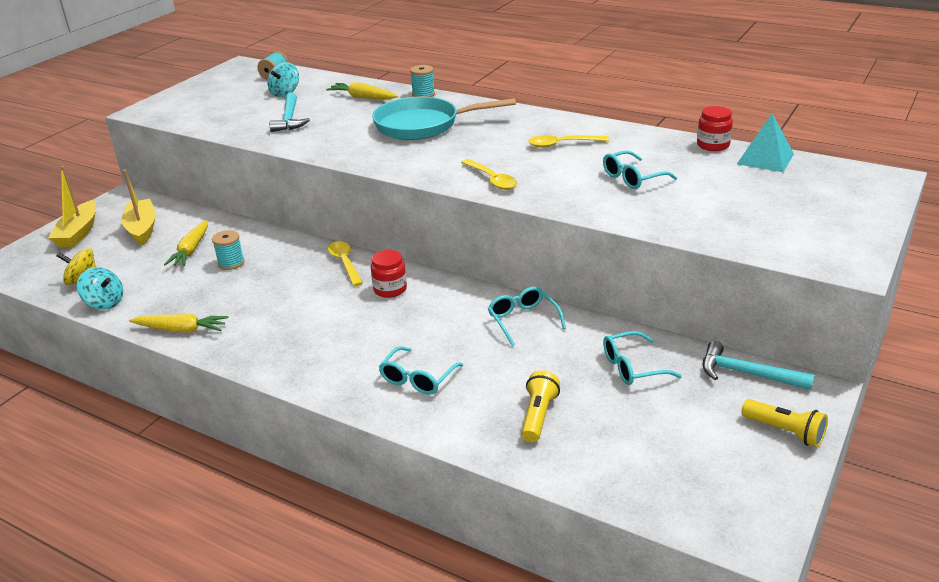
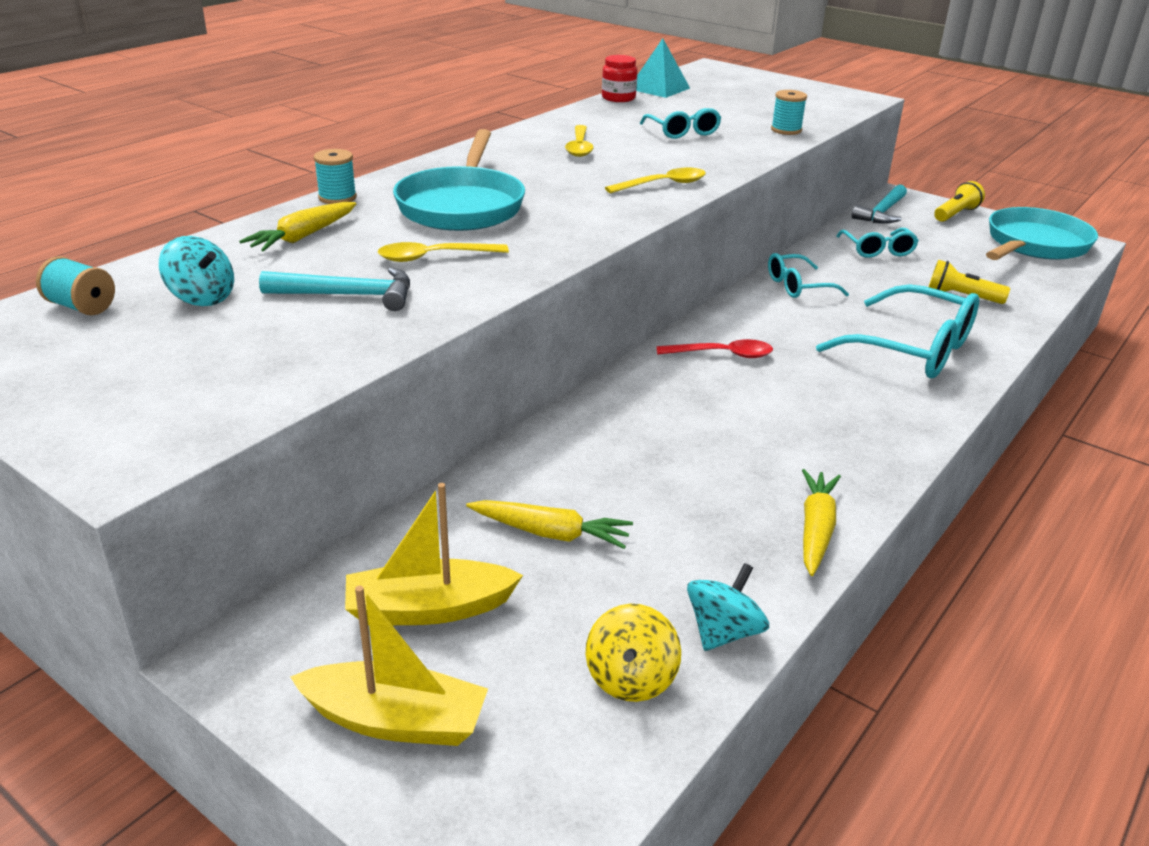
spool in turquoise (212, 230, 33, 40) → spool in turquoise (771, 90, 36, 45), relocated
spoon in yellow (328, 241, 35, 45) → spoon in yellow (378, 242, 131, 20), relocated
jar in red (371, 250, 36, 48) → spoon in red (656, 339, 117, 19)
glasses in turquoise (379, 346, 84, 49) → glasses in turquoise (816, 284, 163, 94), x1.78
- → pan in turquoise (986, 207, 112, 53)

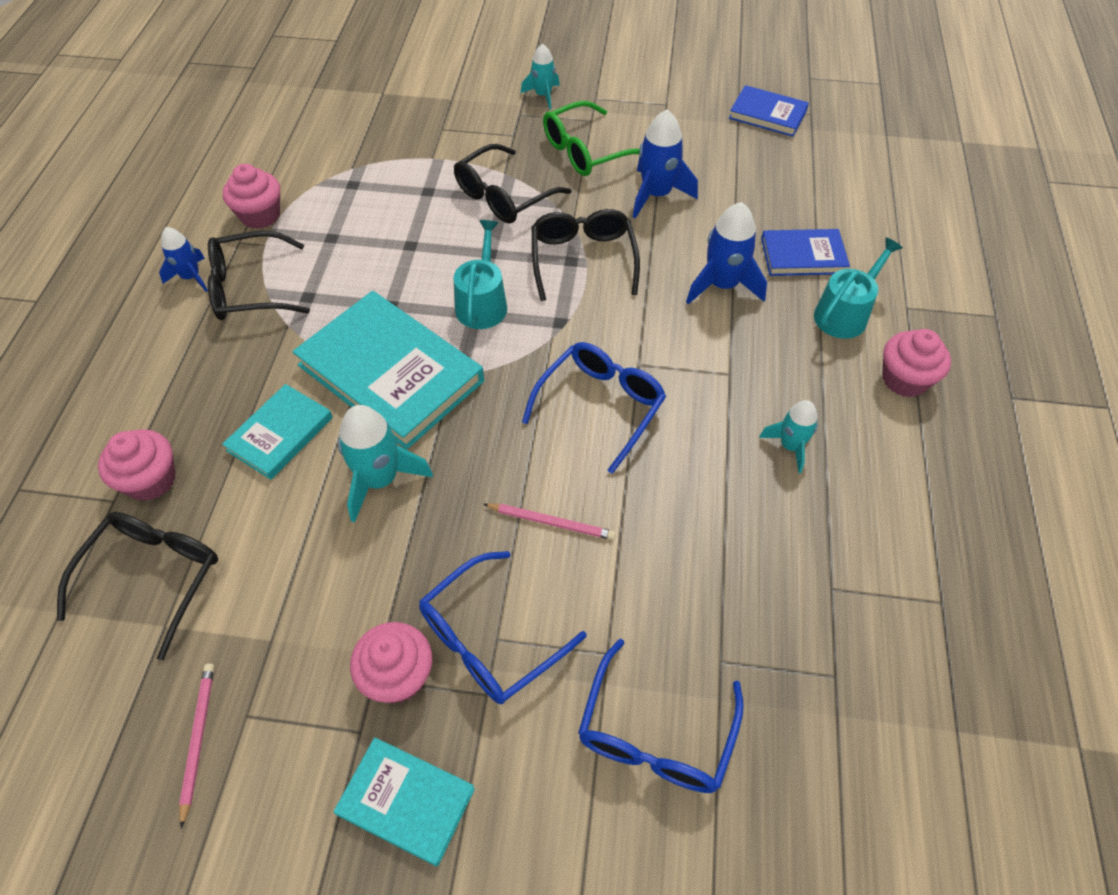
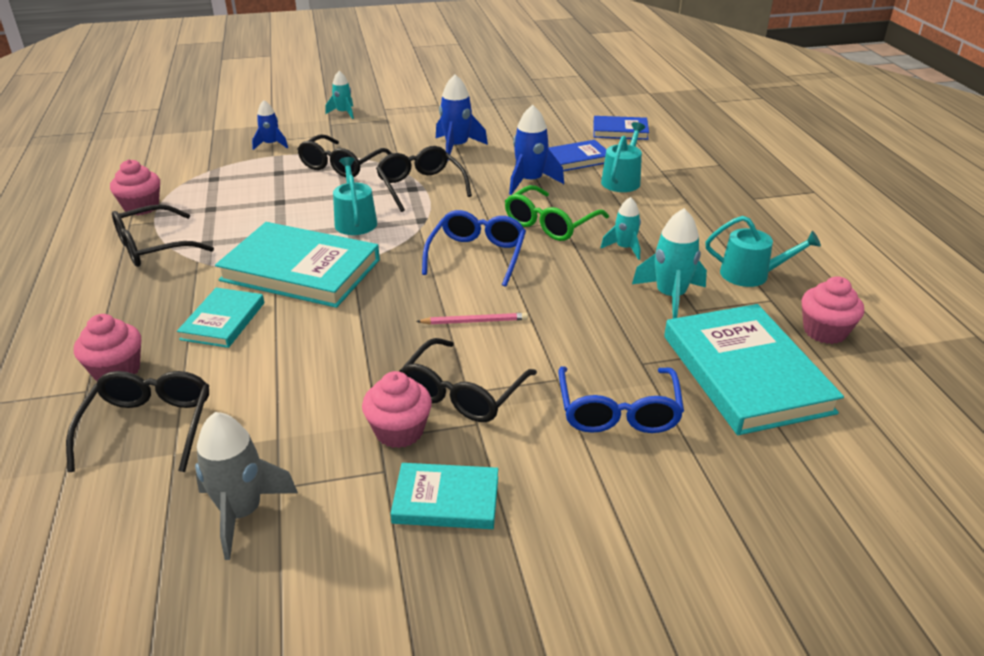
book in blue (729, 85, 80, 52) → book in blue (593, 116, 56, 24), relocated
glasses in green (543, 101, 96, 75) → glasses in green (505, 185, 104, 56), relocated
rocket in blue (159, 227, 49, 65) → rocket in blue (252, 100, 36, 50), relocated
cupcake in pink (882, 329, 69, 68) → cupcake in pink (802, 276, 62, 68), relocated
rocket in turquoise (338, 405, 95, 118) → rocket in turquoise (632, 208, 75, 111), relocated
glasses in blue (419, 551, 168, 153) → glasses in black (399, 338, 138, 84)
pencil in pink (179, 663, 35, 165) → rocket in grey (195, 412, 103, 148)
- → watering can in turquoise (705, 216, 116, 71)
- → book in turquoise (664, 304, 180, 131)

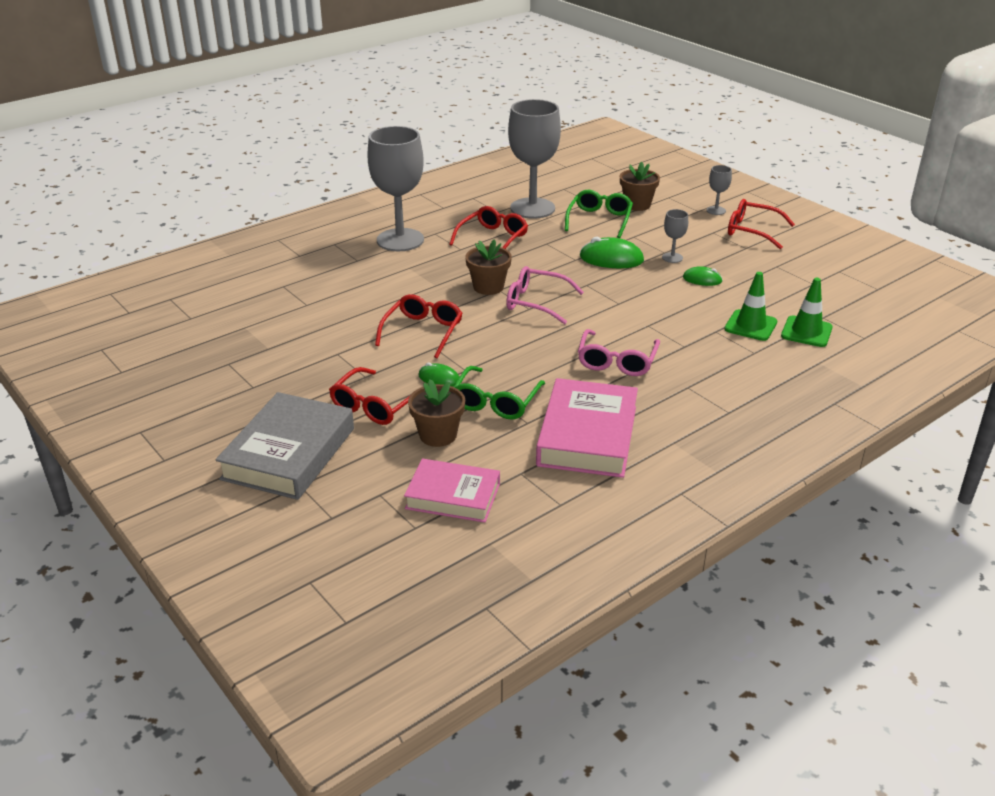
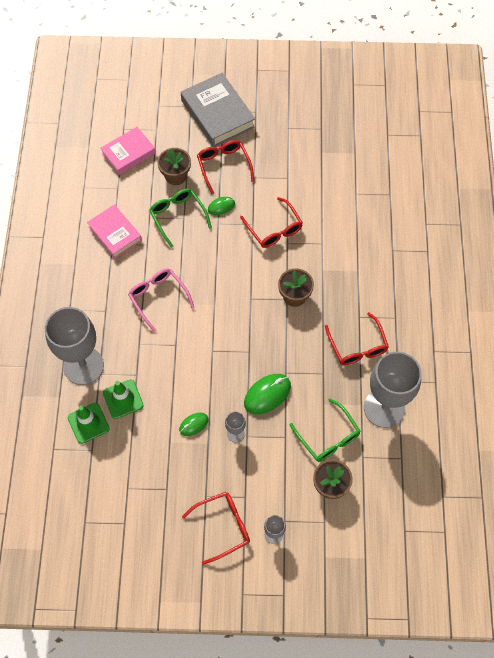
goblet in grey (367, 126, 57, 125) → goblet in grey (45, 307, 59, 78), relocated
glasses in pink (506, 266, 78, 58) → -
book in pink (536, 378, 102, 100) → book in pink (87, 205, 55, 54), x0.66

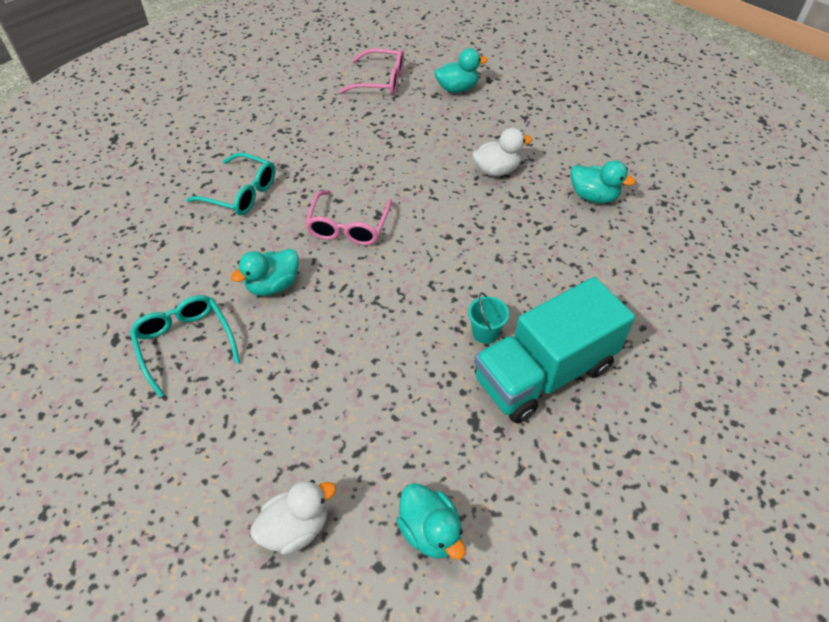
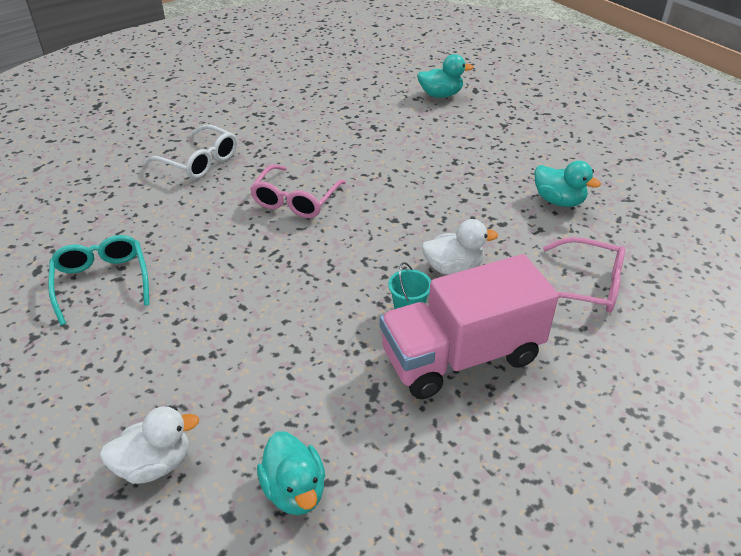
glasses in pink (339, 49, 65, 46) → glasses in pink (543, 237, 82, 76), relocated
duck in white (473, 128, 59, 48) → duck in white (422, 219, 76, 56), relocated
glasses in turquoise (186, 153, 89, 62) → glasses in white (146, 124, 91, 55)
duck in turquoise (231, 249, 68, 47) → -
truck in turquoise (474, 277, 161, 147) → truck in pink (380, 254, 179, 145)

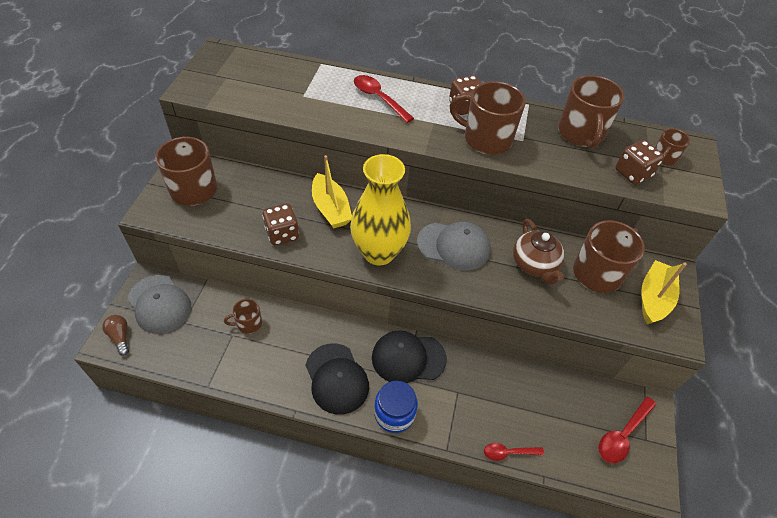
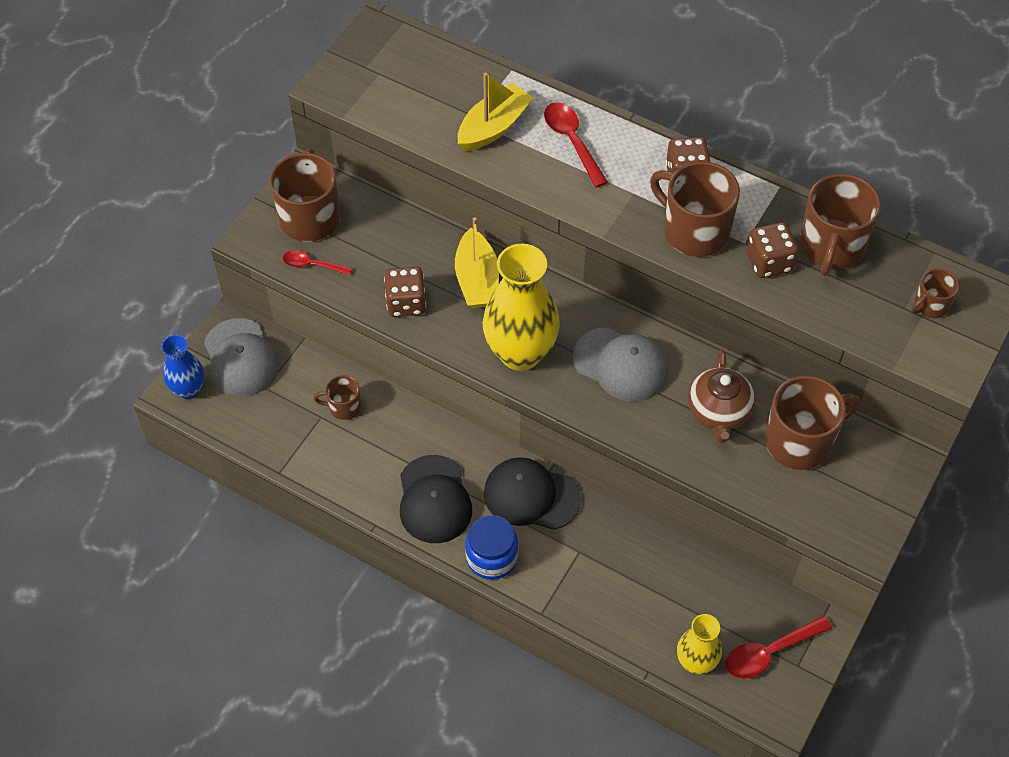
dice in brown (615, 140, 49, 45) → dice in brown (747, 222, 51, 56), relocated
boat in yellow (641, 260, 46, 65) → boat in yellow (457, 73, 77, 78), relocated
light bulb in brown (102, 315, 27, 41) → vase in blue (161, 335, 44, 64)
spoon in red (484, 443, 60, 18) → spoon in red (283, 250, 69, 25), relocated
- → vase in yellow (677, 614, 45, 60)

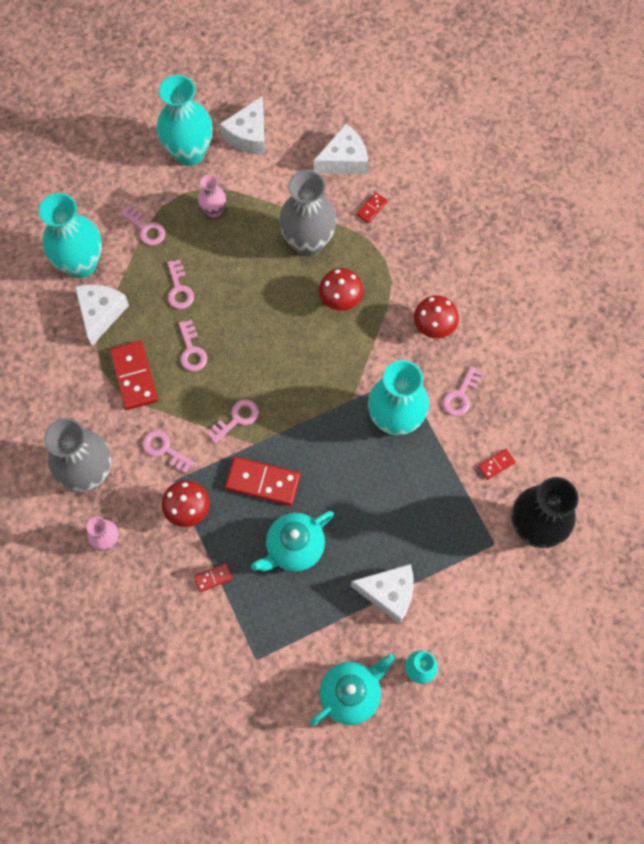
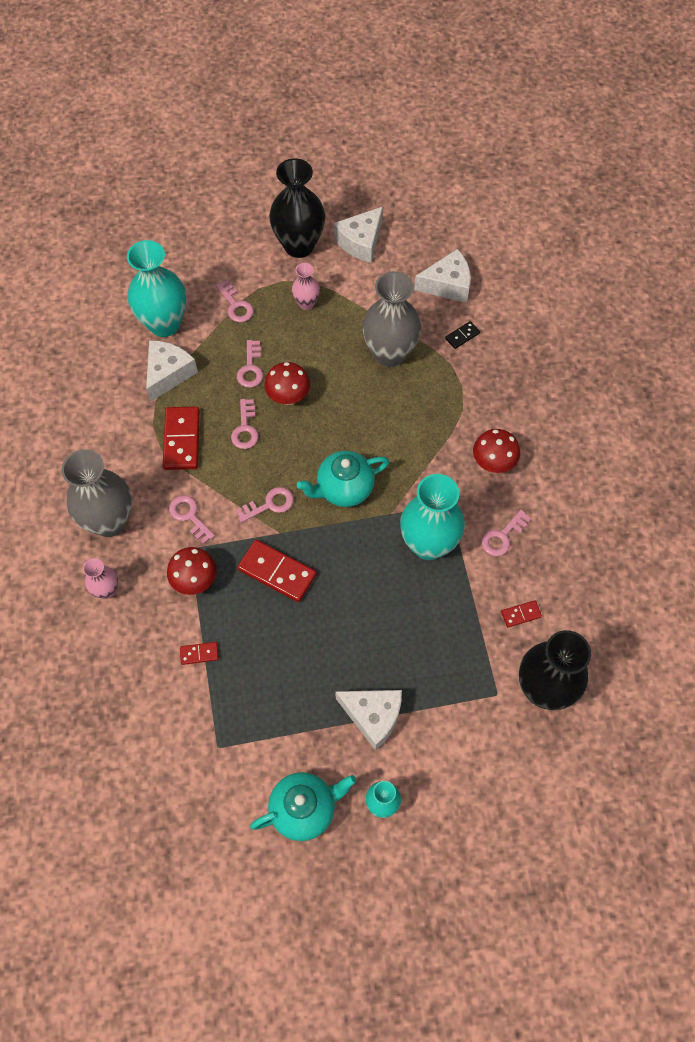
vase in turquoise (157, 75, 56, 91) → vase in black (269, 158, 56, 100)
domino in red (356, 192, 32, 31) → domino in black (445, 321, 35, 28)
mushroom in red (319, 268, 45, 43) → mushroom in red (264, 362, 46, 43), relocated
teapot in turquoise (251, 511, 83, 61) → teapot in turquoise (297, 451, 92, 56), relocated

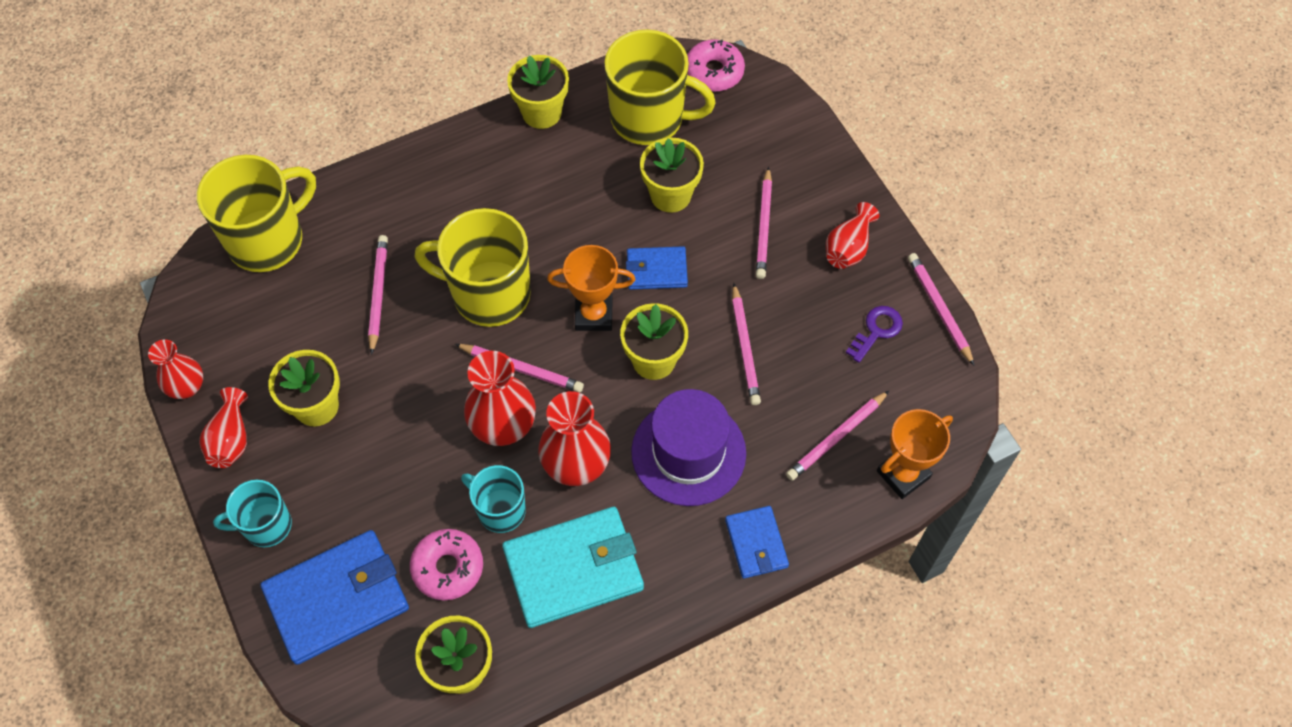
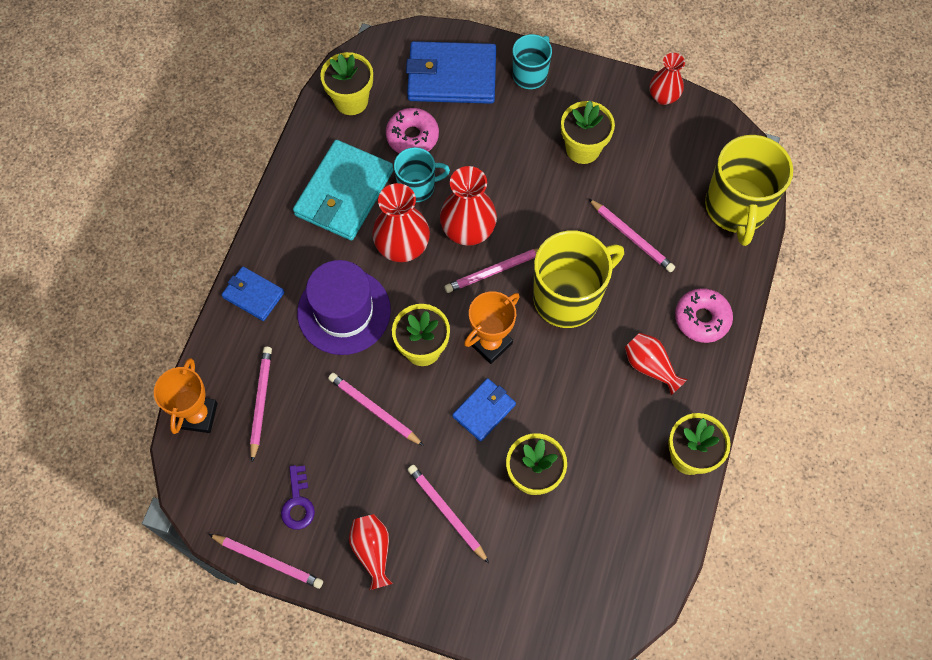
mug in yellow (604, 30, 112, 115) → -
donut in pink (687, 39, 58, 53) → donut in pink (675, 288, 58, 55), relocated
vase in red (199, 387, 49, 81) → vase in red (625, 333, 63, 62), relocated
wallet in blue (261, 530, 148, 135) → wallet in blue (406, 41, 90, 63), 75 degrees clockwise

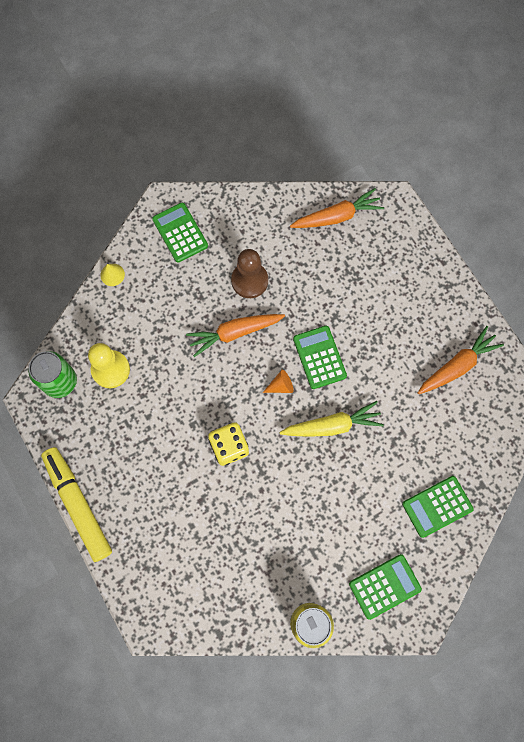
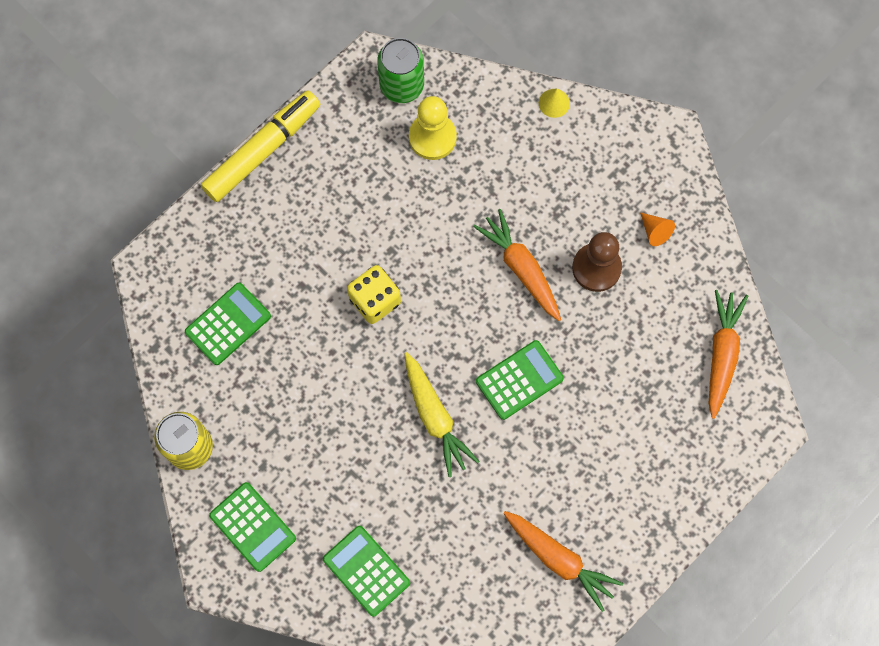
carrot in orange (290, 188, 94, 40) → carrot in orange (708, 290, 40, 129), 135 degrees counterclockwise
calculator in green (152, 203, 56, 60) → calculator in green (185, 283, 86, 82), relocated
cone in orange (263, 369, 31, 24) → cone in orange (640, 212, 35, 34), relocated

